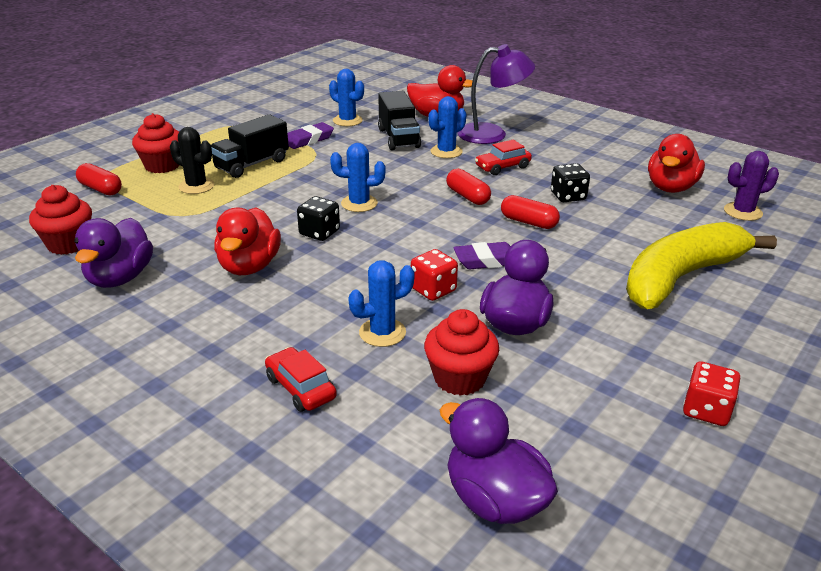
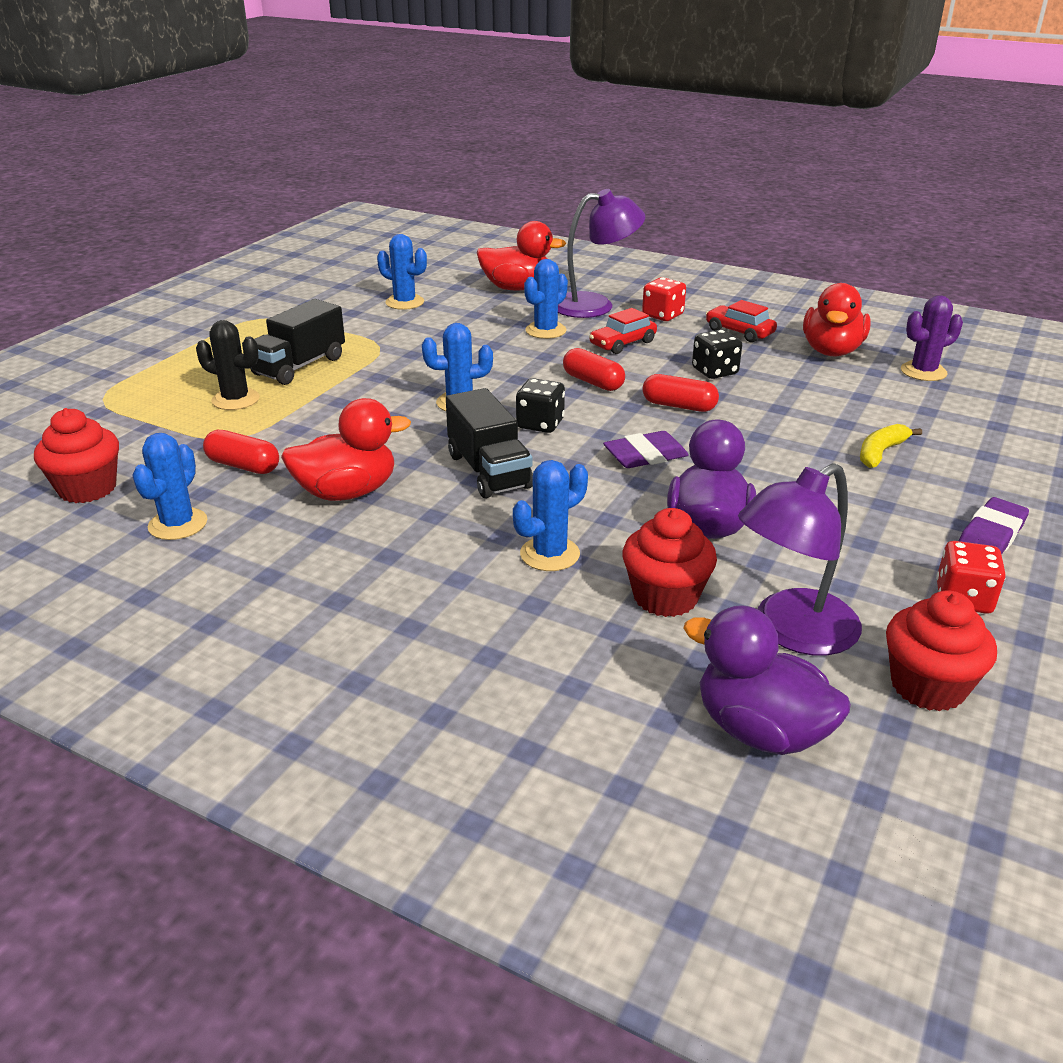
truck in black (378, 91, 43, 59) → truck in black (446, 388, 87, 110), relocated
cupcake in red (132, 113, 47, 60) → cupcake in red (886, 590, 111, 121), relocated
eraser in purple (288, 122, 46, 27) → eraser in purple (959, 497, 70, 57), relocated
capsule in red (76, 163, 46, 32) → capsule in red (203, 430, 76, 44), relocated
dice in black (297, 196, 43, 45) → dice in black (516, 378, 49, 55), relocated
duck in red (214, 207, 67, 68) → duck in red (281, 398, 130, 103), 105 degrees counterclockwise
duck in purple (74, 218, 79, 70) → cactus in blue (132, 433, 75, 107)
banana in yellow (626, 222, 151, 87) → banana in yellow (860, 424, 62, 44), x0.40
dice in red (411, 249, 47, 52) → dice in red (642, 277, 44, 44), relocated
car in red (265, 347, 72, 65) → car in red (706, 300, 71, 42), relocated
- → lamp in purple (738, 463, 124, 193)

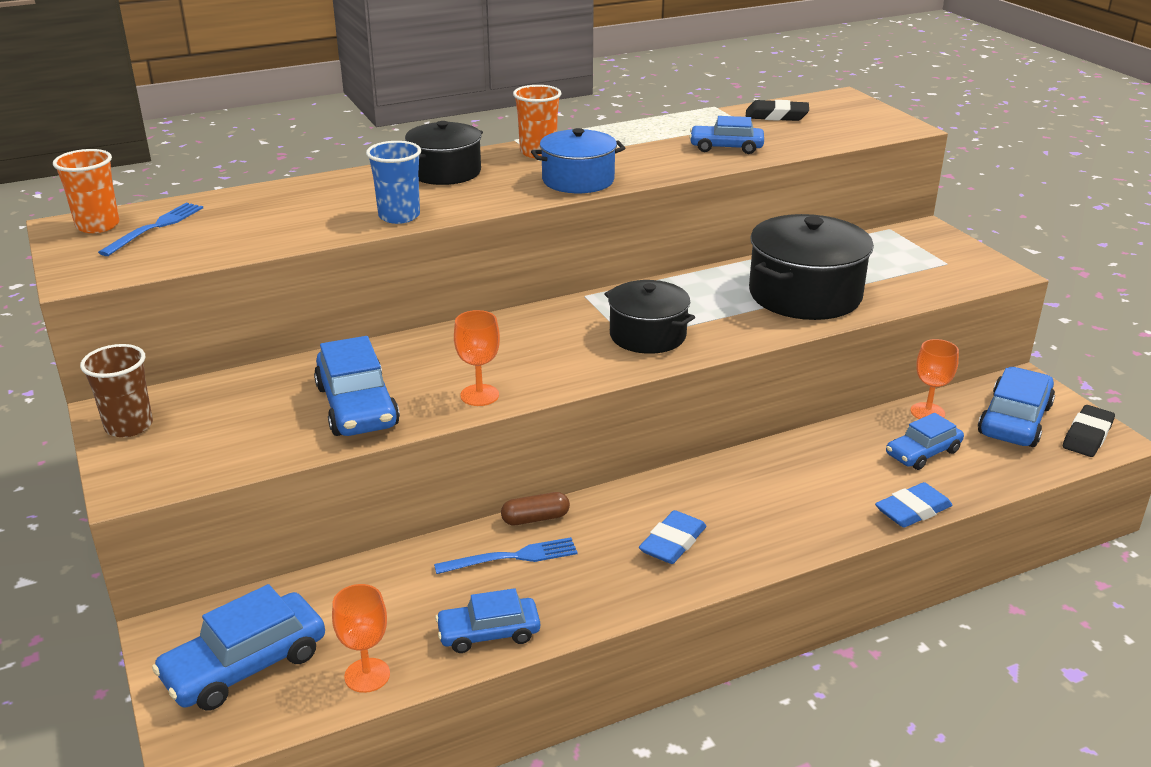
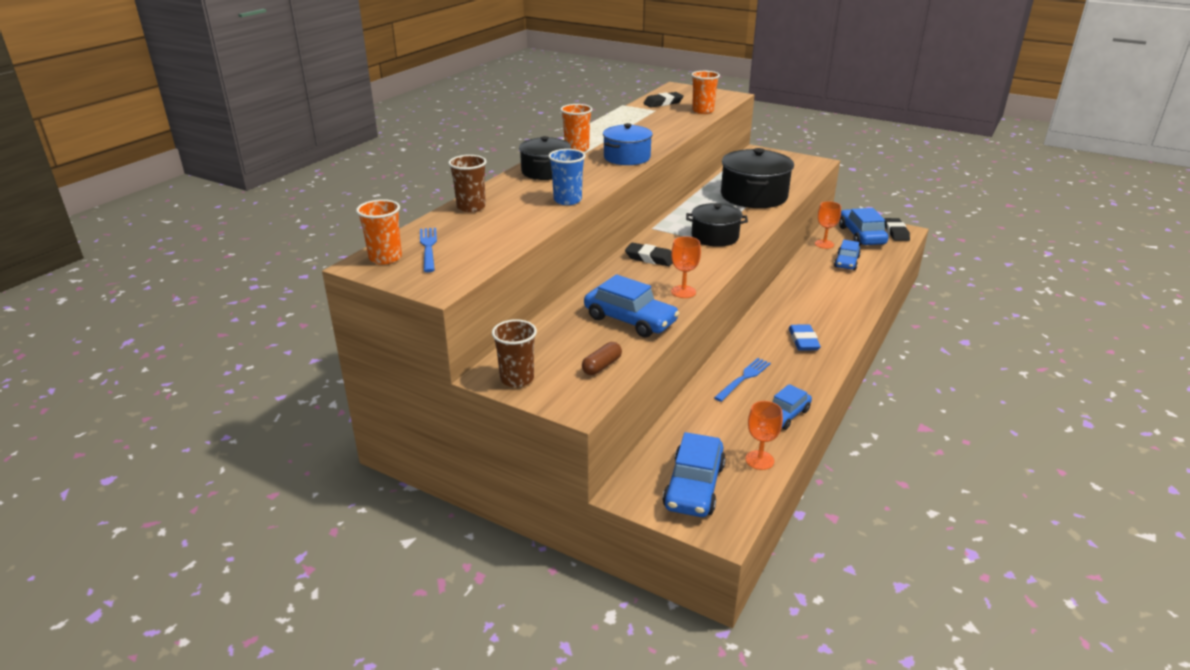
car in blue (689, 116, 75, 38) → -
eraser in blue (875, 482, 78, 46) → -
capsule in brown (501, 492, 69, 33) → capsule in brown (582, 342, 40, 33), relocated
- → cup in orange (691, 71, 29, 43)
- → cup in brown (448, 155, 39, 57)
- → eraser in black (625, 243, 48, 23)

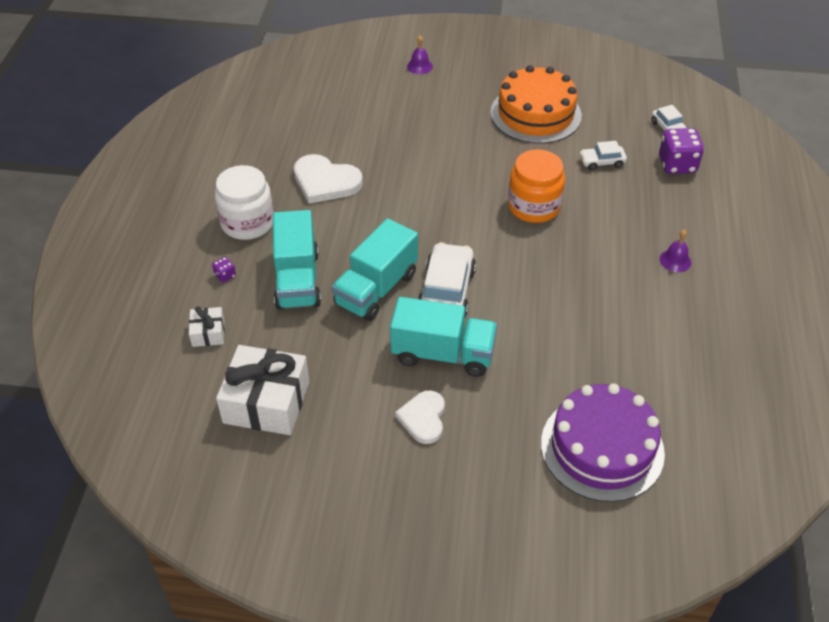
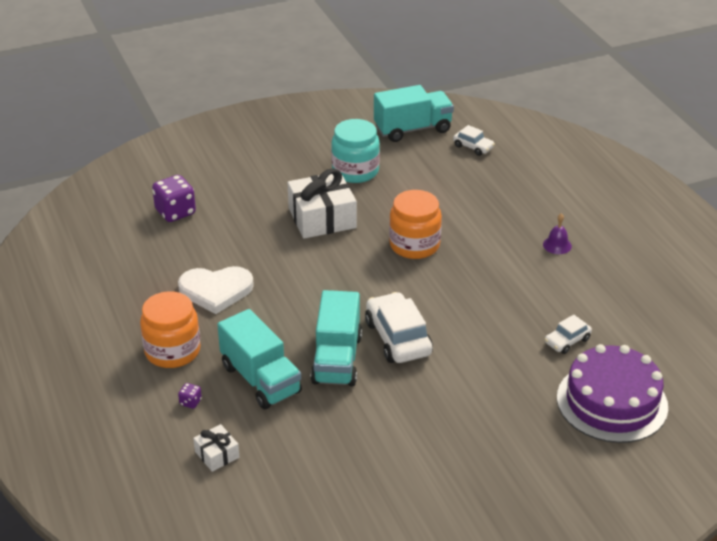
bell in purple (407, 36, 26, 38) → -
cake in orange (491, 65, 91, 79) → jar in turquoise (331, 119, 49, 64)
dice in purple (659, 128, 45, 46) → dice in purple (152, 175, 44, 47), relocated
car in white (580, 141, 47, 30) → car in white (545, 315, 47, 39), relocated
jar in white (215, 165, 59, 75) → jar in orange (140, 291, 61, 77)
truck in turquoise (390, 297, 107, 80) → truck in turquoise (374, 85, 80, 57), relocated
gift in white (216, 345, 93, 90) → gift in white (288, 168, 69, 71), relocated
heart in white (395, 390, 50, 54) → -

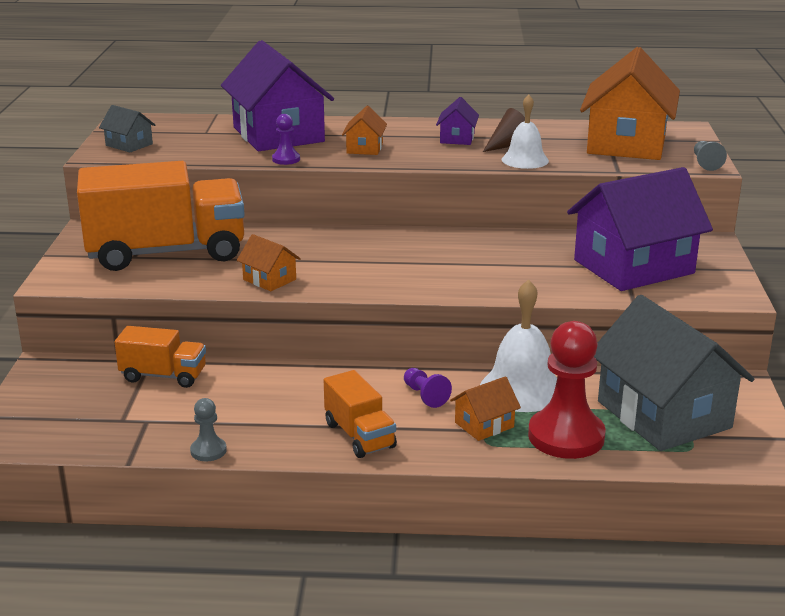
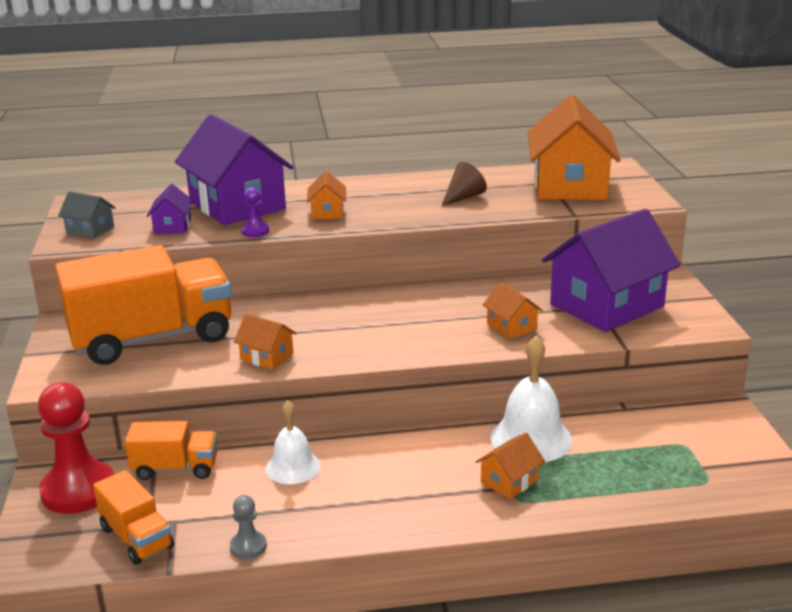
bell in white (502, 94, 47, 75) → bell in white (266, 400, 55, 84), relocated
house in purple (436, 97, 43, 48) → house in purple (147, 184, 46, 50), relocated
pawn in grey (694, 141, 33, 30) → -
house in grey (594, 295, 160, 156) → -
pawn in red (528, 321, 78, 138) → pawn in red (38, 382, 76, 132), relocated
pawn in purple (404, 368, 48, 40) → -
truck in orange (324, 370, 73, 88) → truck in orange (93, 470, 81, 95), relocated
- → house in orange (483, 282, 60, 57)

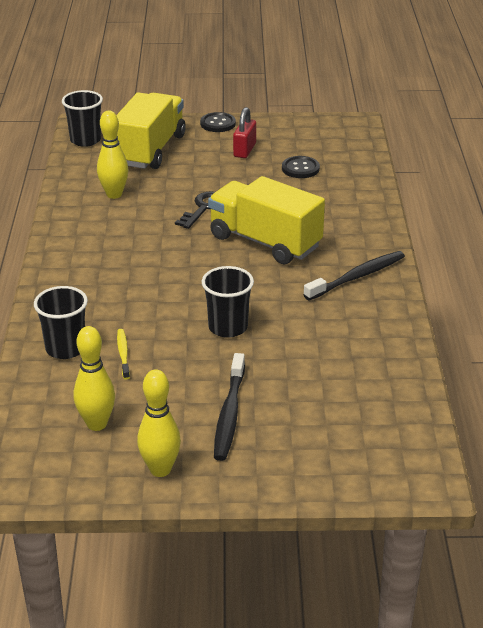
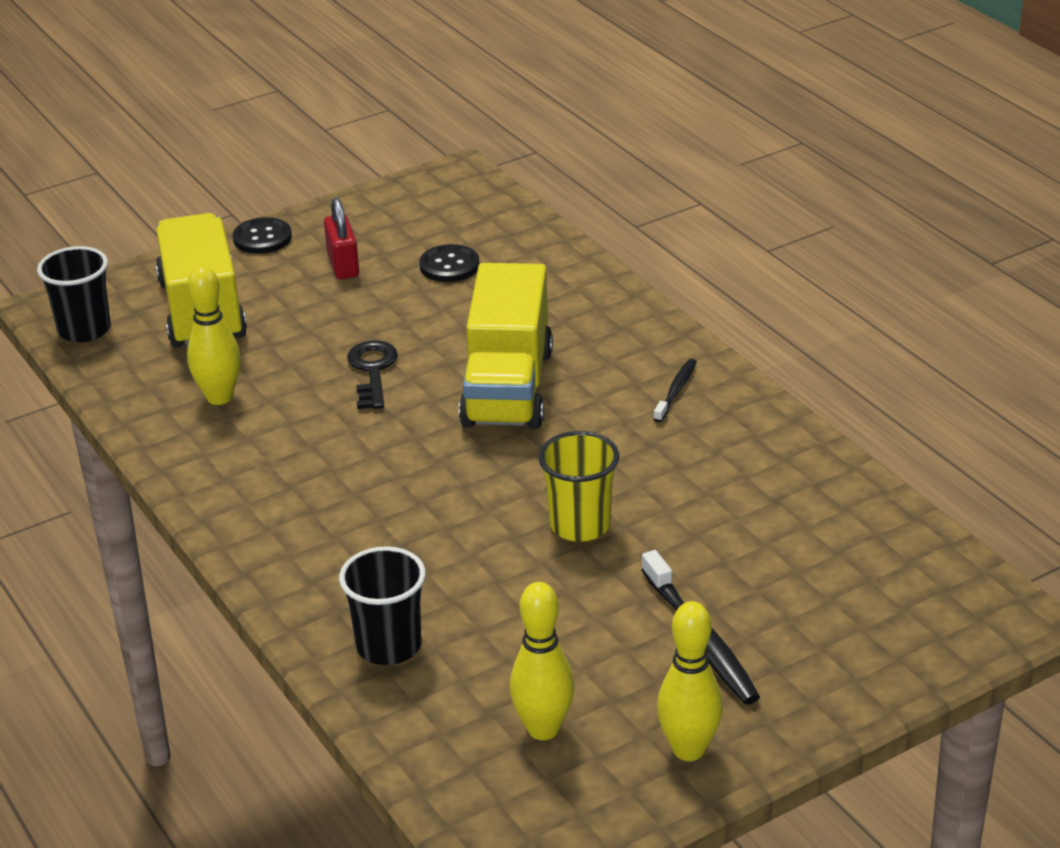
truck in yellow (208, 176, 117, 88) → truck in yellow (459, 263, 94, 166), 90 degrees counterclockwise
toothbrush in black (303, 251, 102, 50) → toothbrush in black (654, 359, 43, 63), x0.57
cup in black (202, 266, 52, 72) → cup in yellow (538, 431, 81, 111)
toothbrush in yellow (117, 329, 13, 51) → -

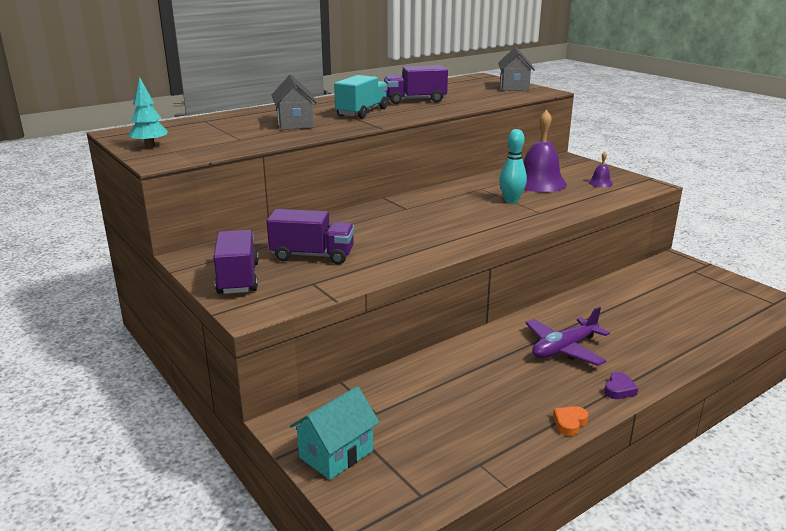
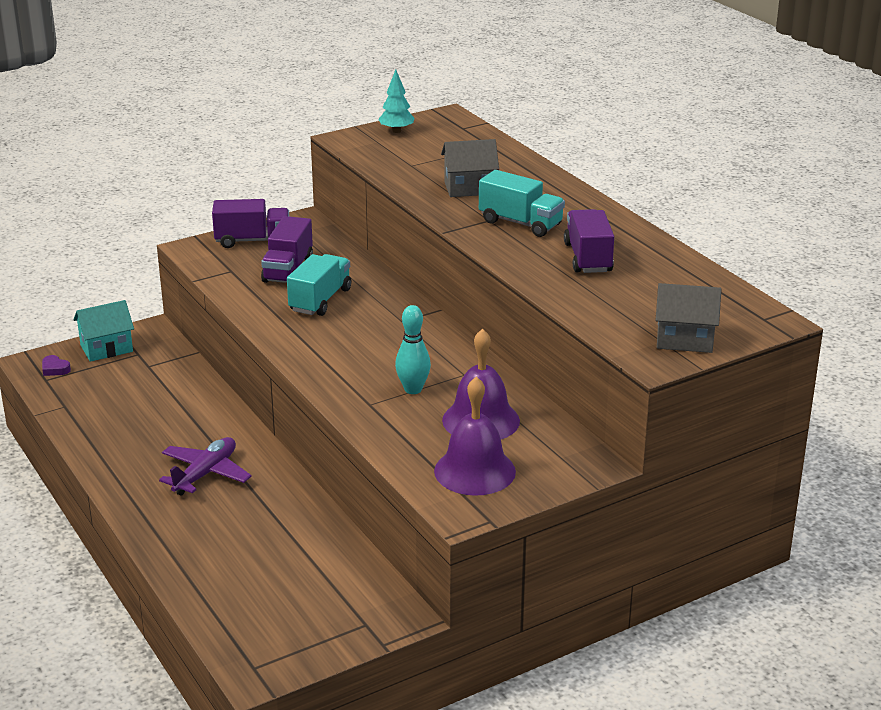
bell in purple (588, 152, 25, 35) → bell in purple (434, 377, 82, 119), x2.24
plane in purple (526, 307, 84, 59) → plane in purple (159, 437, 92, 59), 60 degrees clockwise
heart in purple (604, 372, 34, 27) → heart in purple (42, 355, 29, 21), relocated
house in turquoise (290, 386, 90, 94) → house in turquoise (73, 300, 61, 62), 75 degrees counterclockwise
heart in orange (553, 406, 35, 30) → -
- → truck in turquoise (287, 254, 64, 62)

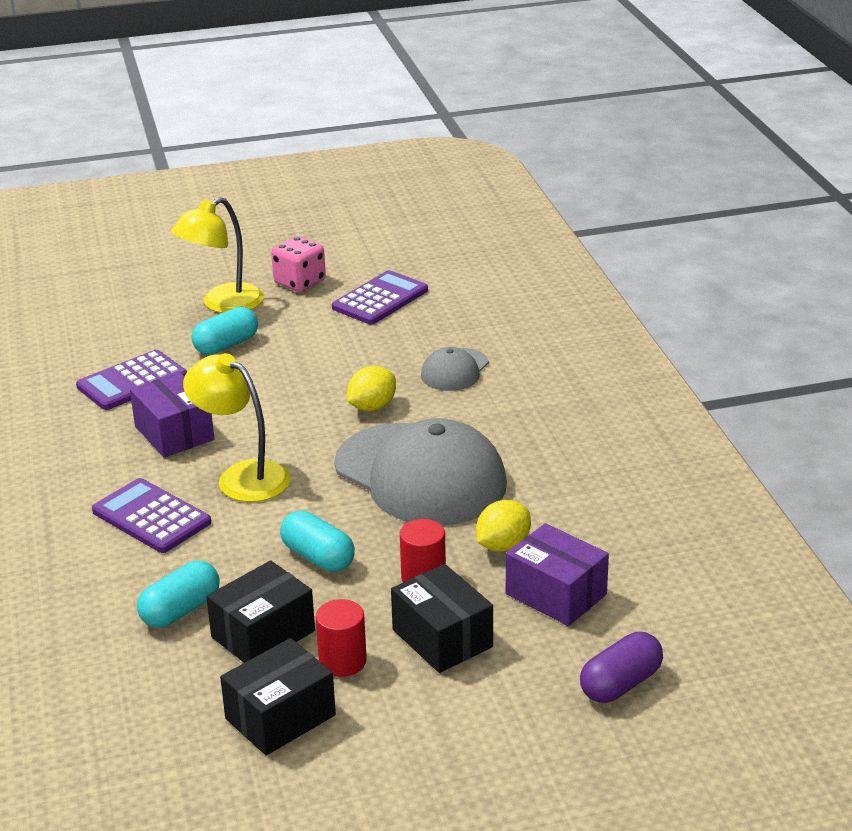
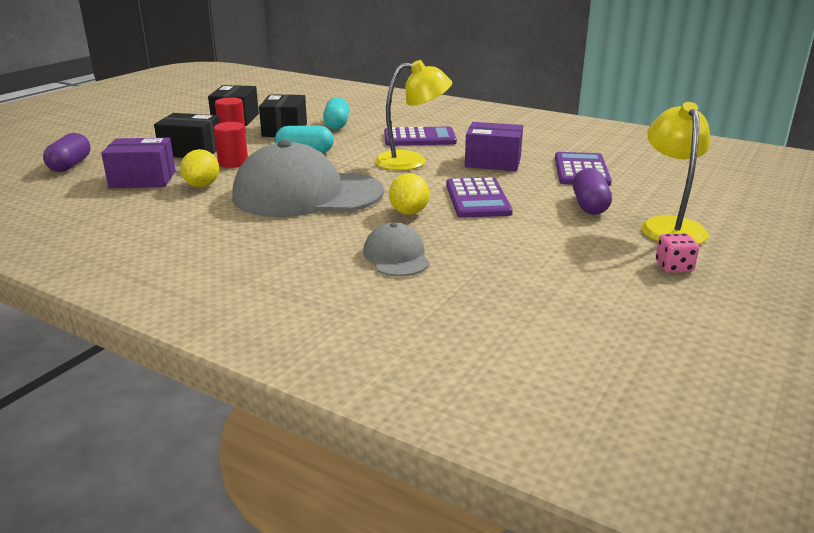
dice in pink (271, 236, 55, 56) → dice in pink (656, 233, 43, 40), x0.63
calculator in purple (332, 270, 96, 55) → calculator in purple (446, 177, 67, 41), relocated
capsule in turquoise (191, 307, 67, 48) → capsule in purple (573, 168, 39, 47)

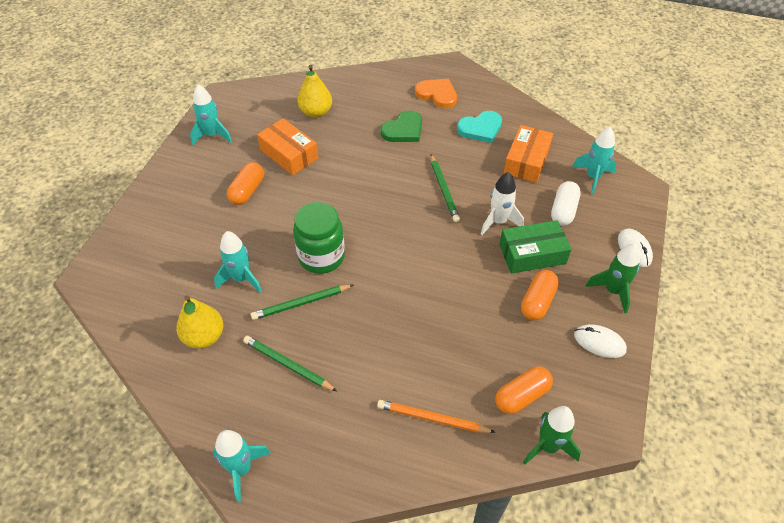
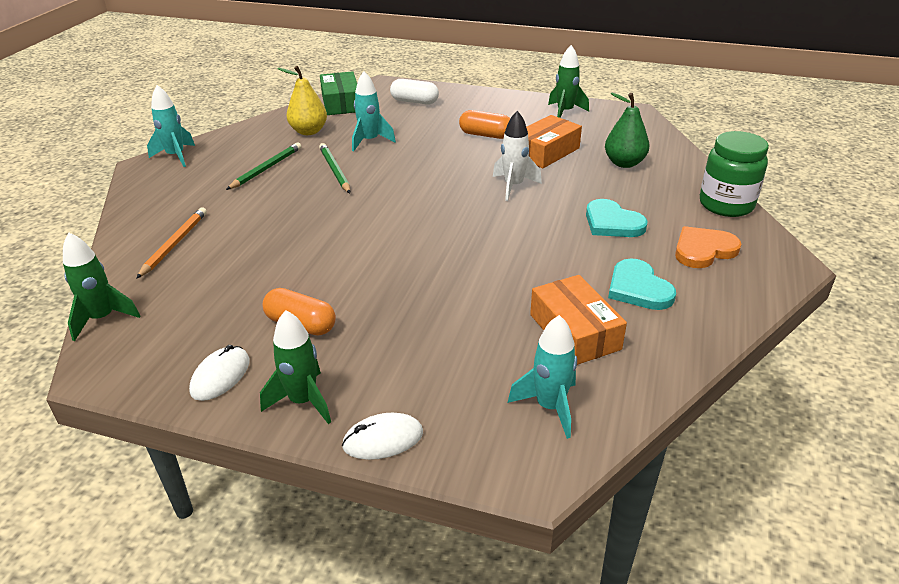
pear in yellow (297, 65, 35, 53) → pear in green (605, 93, 45, 75)
heart in orange (415, 79, 42, 29) → heart in orange (675, 226, 66, 42), 150 degrees counterclockwise
rocket in turquoise (190, 84, 42, 61) → rocket in green (548, 45, 41, 73)
heart in green (380, 110, 42, 32) → heart in turquoise (586, 199, 62, 38)
box in orange (504, 125, 49, 58) → box in orange (530, 275, 97, 90), 45 degrees clockwise
pencil in green (431, 155, 29, 67) → -
rocket in white (481, 172, 43, 63) → rocket in white (493, 111, 49, 90), relocated
capsule in white (551, 181, 30, 45) → capsule in white (390, 79, 49, 26), relocated
jar in green (293, 202, 52, 72) → jar in green (700, 131, 69, 86), relocated
box in green (499, 220, 73, 54) → box in green (320, 71, 37, 44), relocated
capsule in orange (495, 366, 58, 48) → -

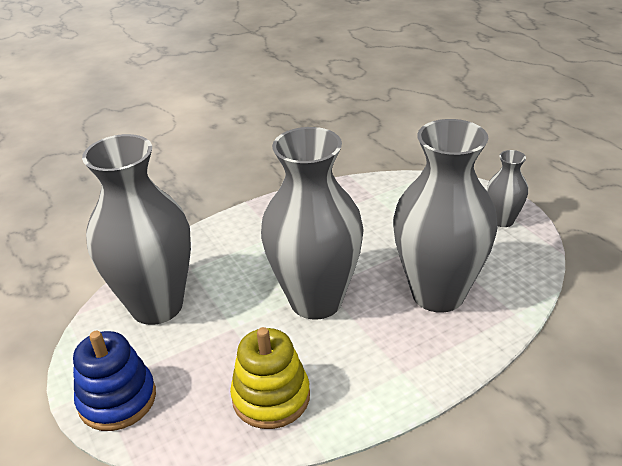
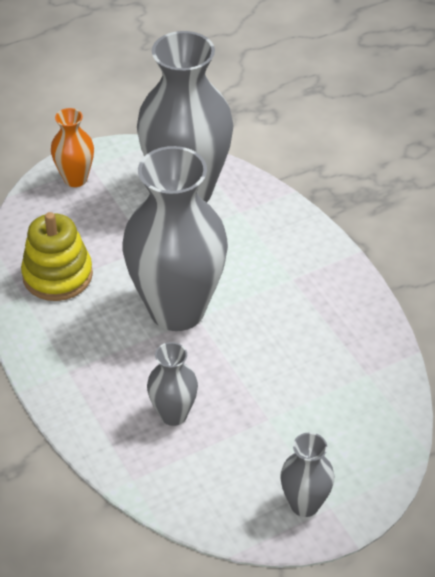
vase in grey (393, 119, 105, 194) → vase in grey (147, 342, 51, 84), x0.47
stacking toy in blue (73, 331, 83, 100) → vase in orange (51, 108, 43, 79)

